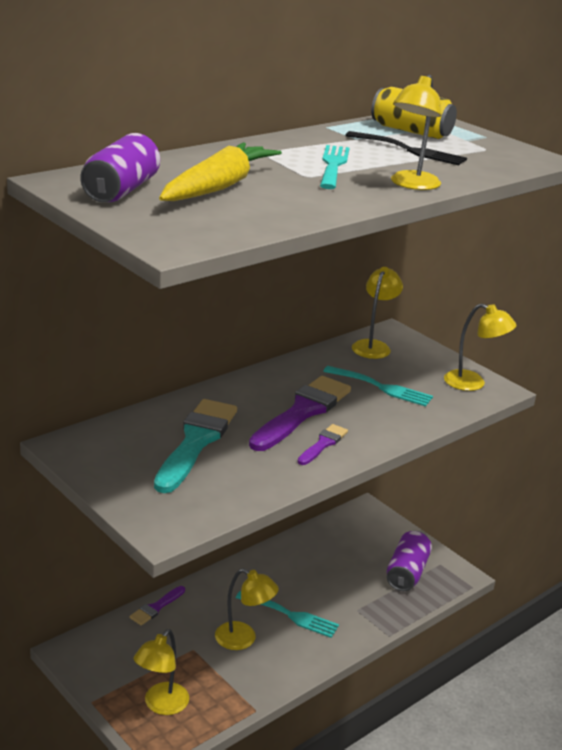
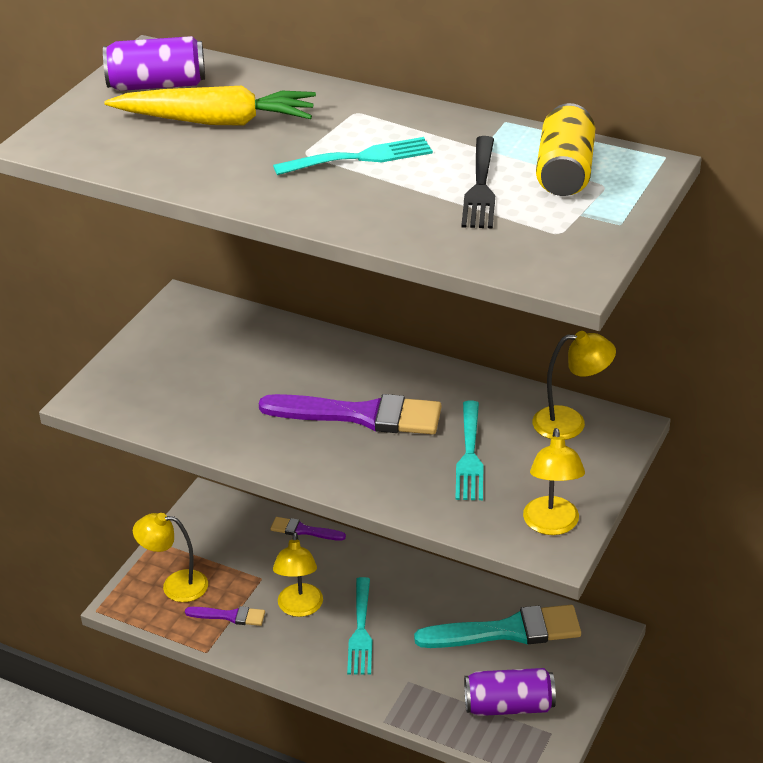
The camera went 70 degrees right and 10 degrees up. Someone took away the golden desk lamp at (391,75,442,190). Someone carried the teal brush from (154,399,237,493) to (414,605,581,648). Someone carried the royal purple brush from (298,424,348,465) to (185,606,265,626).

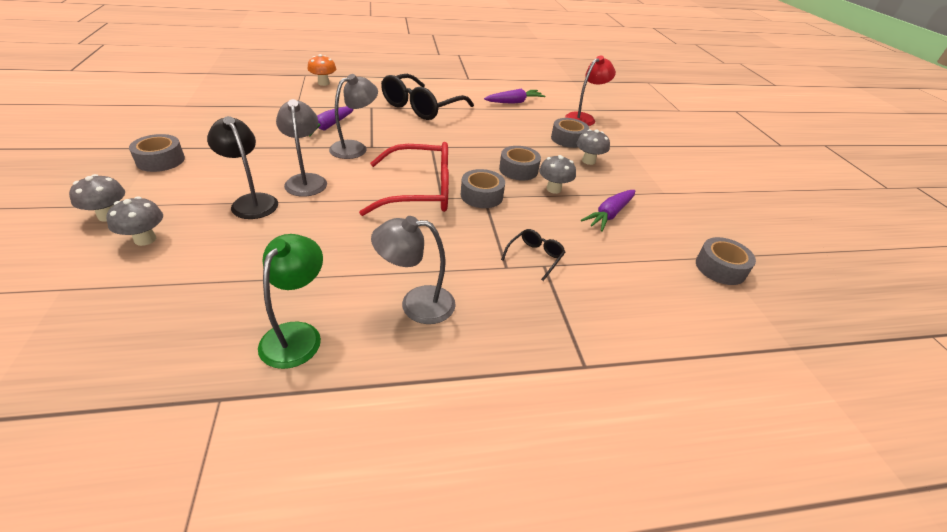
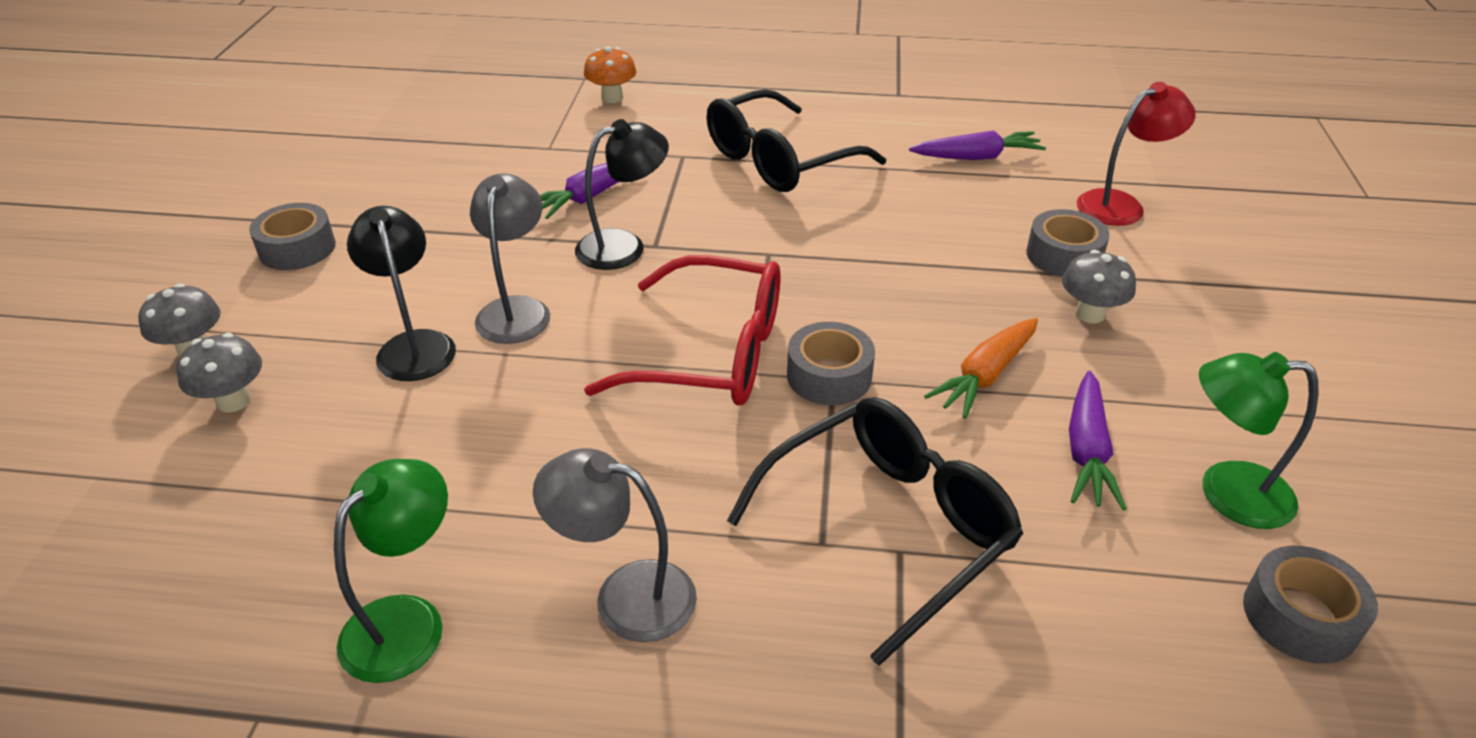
The camera went 20 degrees right and 0 degrees up. Someone took away the grey tape at (499,146,541,181). Someone put down the leaf-green desk lamp at (1199,352,1319,529). Someone swapped the grey fungus at (539,155,576,194) for the orange-coloured carrot at (924,318,1038,419). Someone repainted the grey desk lamp at (329,74,378,159), which became the ebony desk lamp at (575,119,669,270). Someone rotated the royal purple carrot at (581,190,635,232) by 45 degrees counterclockwise. Someone scaled the ebony glasses at (501,229,565,281) by 2.25.

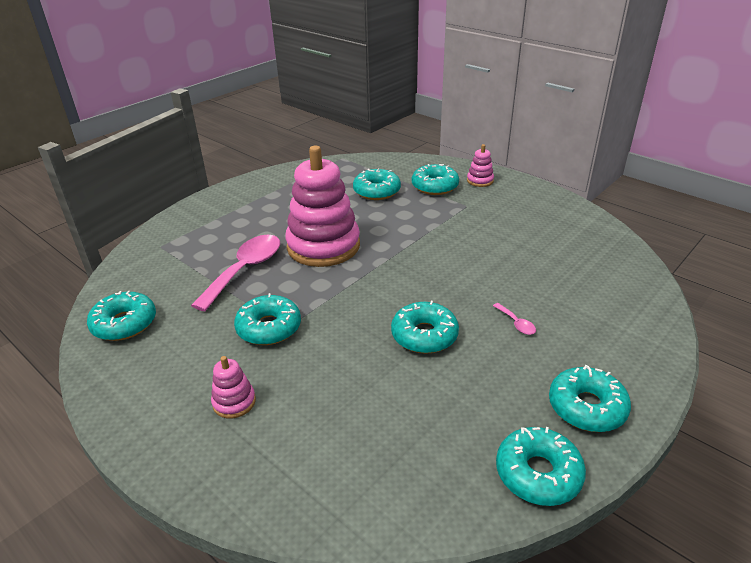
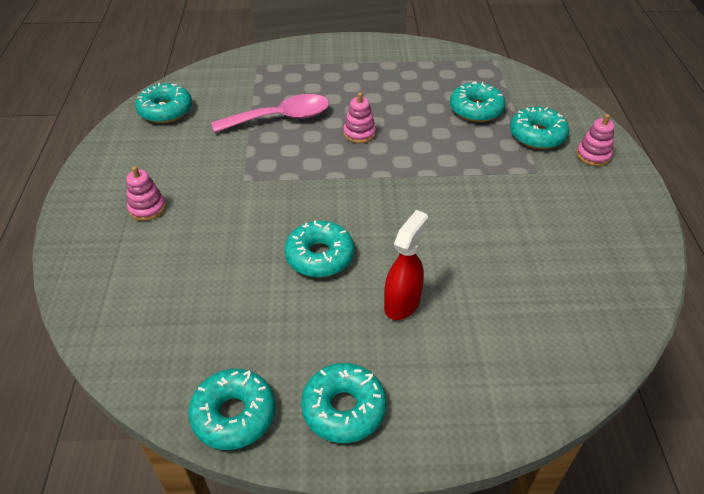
The camera went 45 degrees right and 10 degrees up. Someone took away the teal donut at (234,293,301,345). Someone swapped the pink tablespoon at (493,303,536,335) for the crimson sprayer at (384,210,428,320). Someone scaled the pink stacking rings at (285,146,360,267) by 0.43.

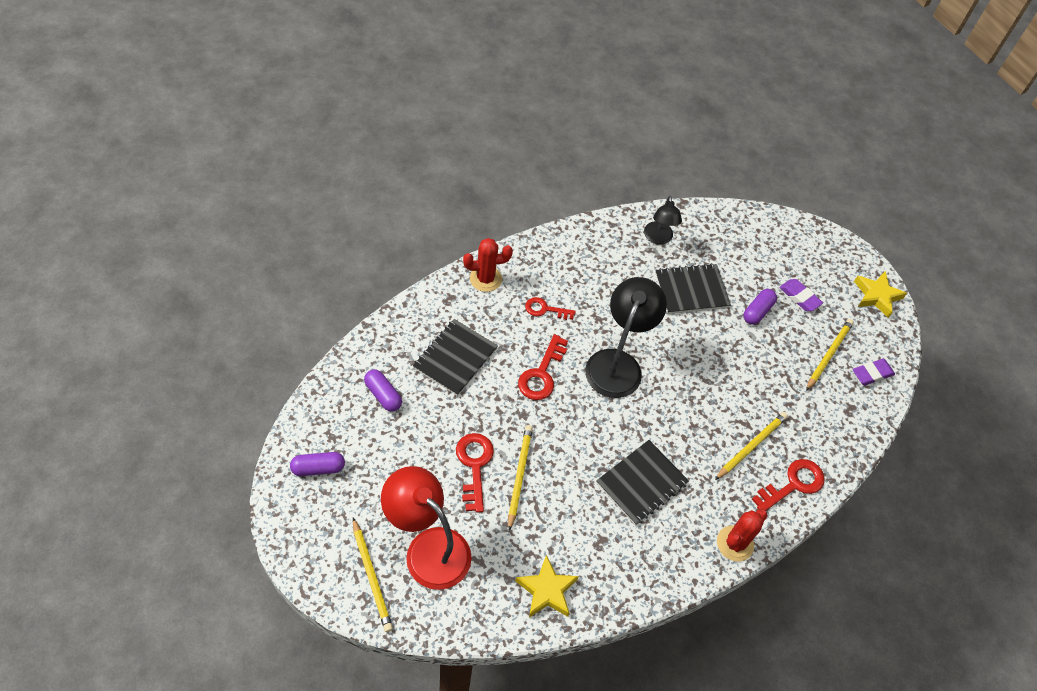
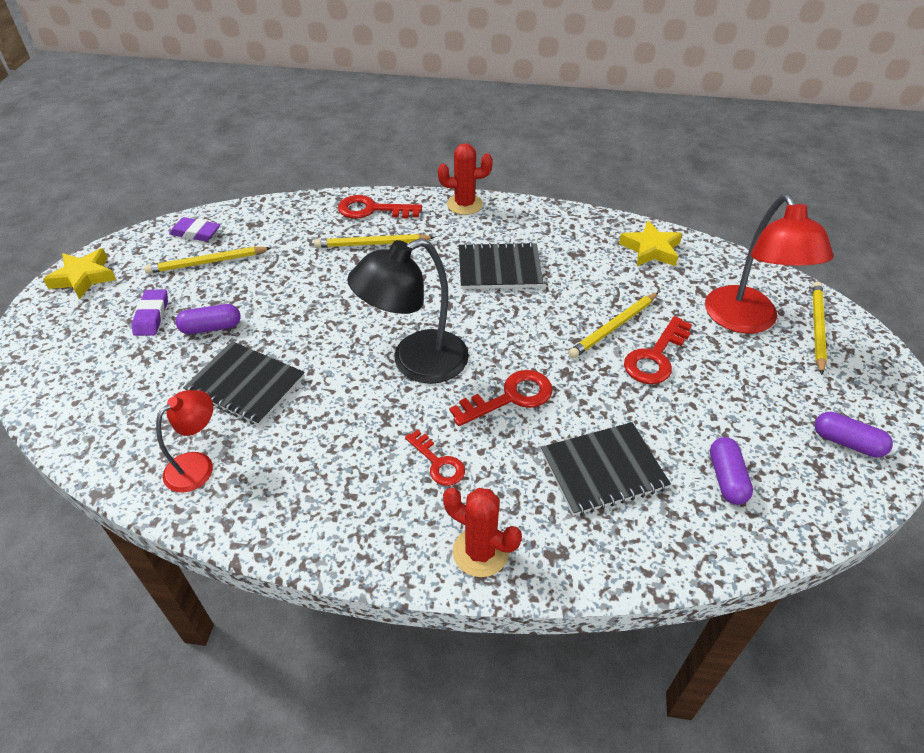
The camera went 135 degrees left and 10 degrees down. Someone repainted the ebony desk lamp at (644,196,682,245), which became the crimson desk lamp at (156,390,213,492).

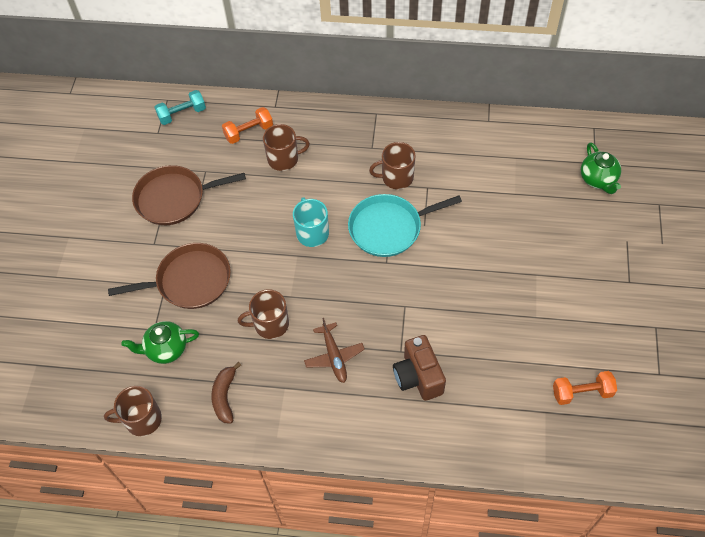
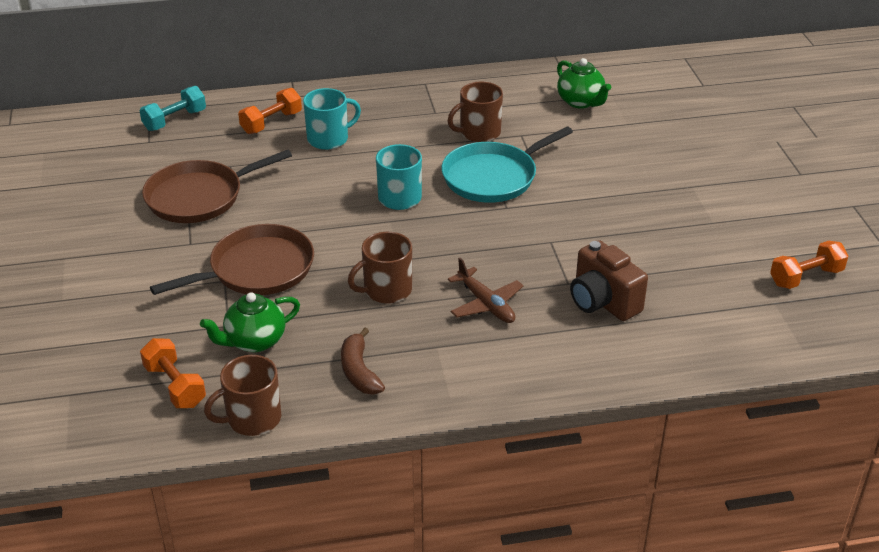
The camera went 20 degrees left and 20 degrees down. Someone put down the orange-coloured free weight at (140,338,206,408). Someone carried the leaf-green teapot from (581,142,621,194) to (557,58,611,109). Someone repainted the russet mug at (263,124,310,171), which became the teal mug at (303,88,361,150).

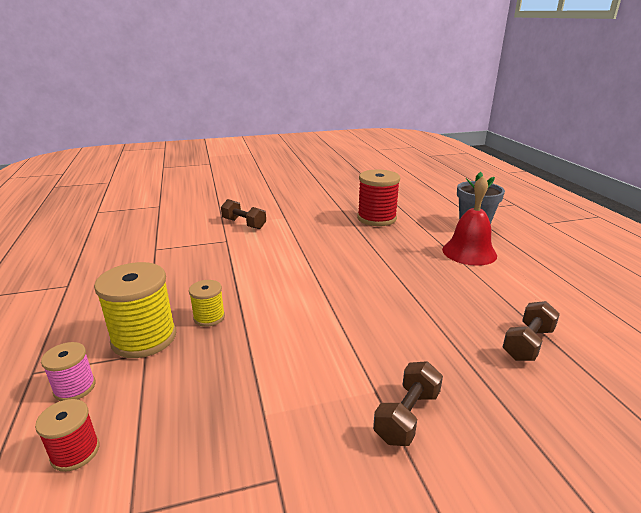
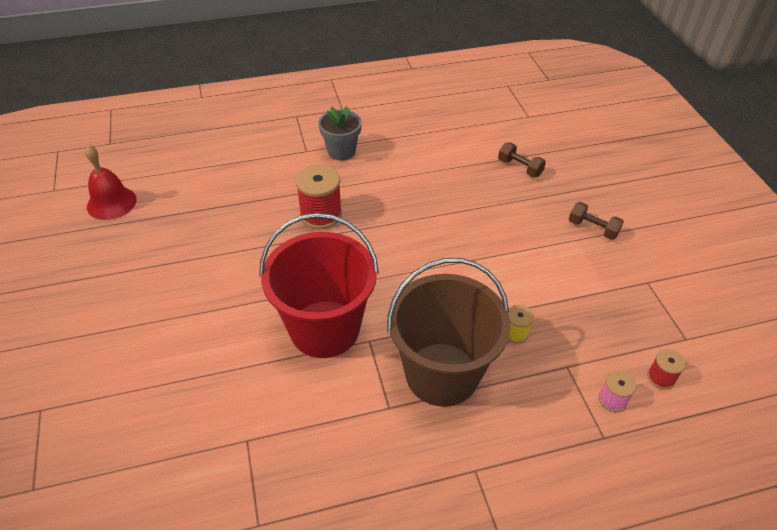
The camera went 90 degrees left and 20 degrees up. Someone took away the golden bobbin at (94,262,176,358). Someone put down the russet sand bucket at (387,258,511,407). Someone carried the crimson school bell from (442,176,497,266) to (85,145,137,220). Someone swapped the russet free weight at (221,199,266,229) for the crimson sand bucket at (259,213,379,358).

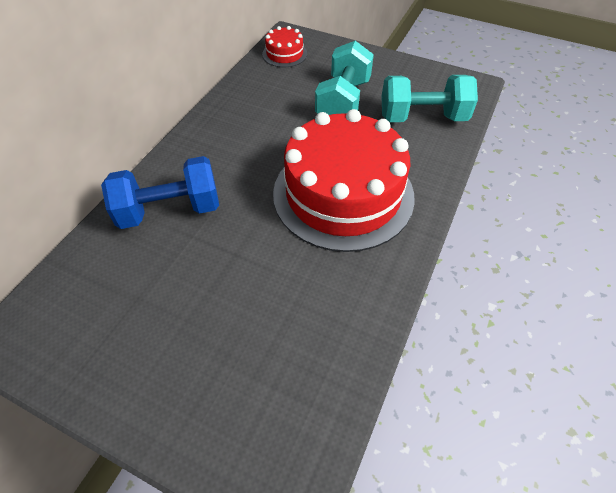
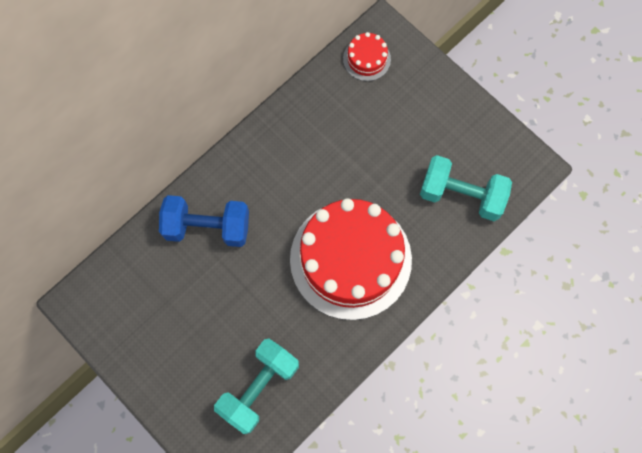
The camera went 20 degrees right and 20 degrees up. Someone carried the teal free weight from (315,41,374,115) to (214,338,299,434).

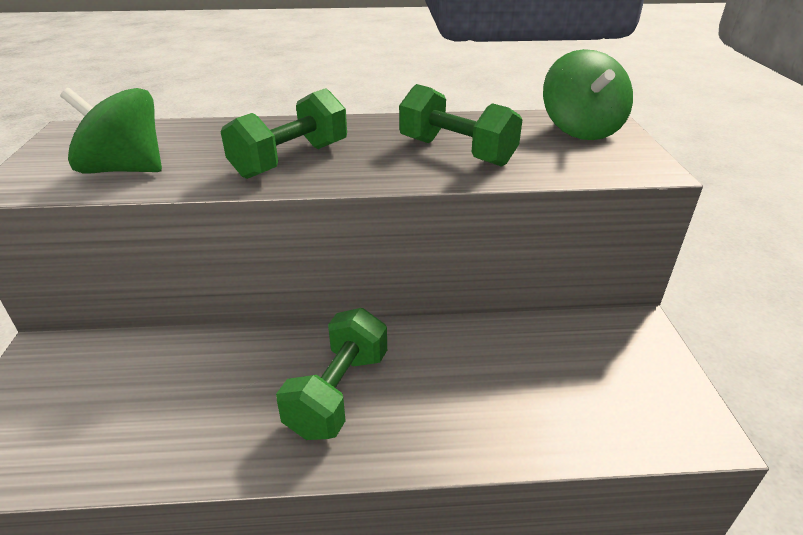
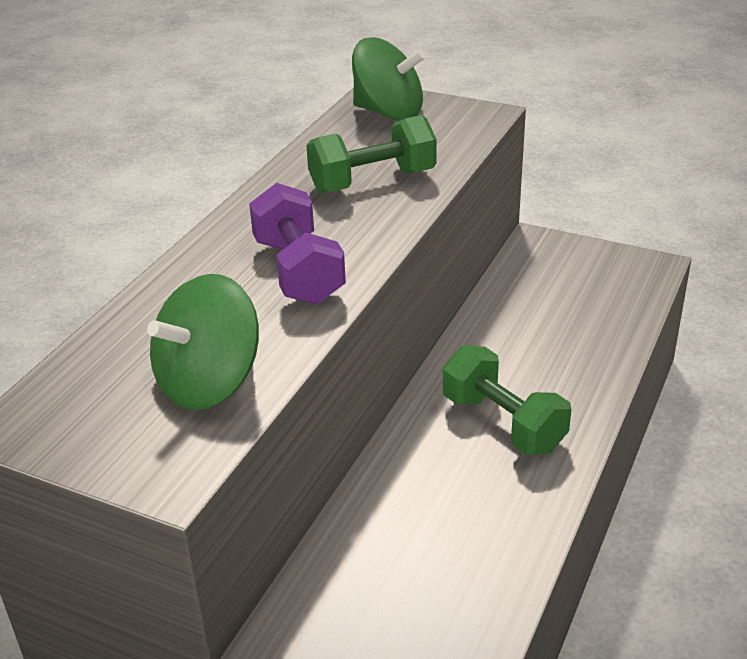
The camera went 60 degrees left and 0 degrees up. Someone repainted the leaf-green free weight at (221,88,347,179), which became the royal purple free weight at (249,183,346,305).

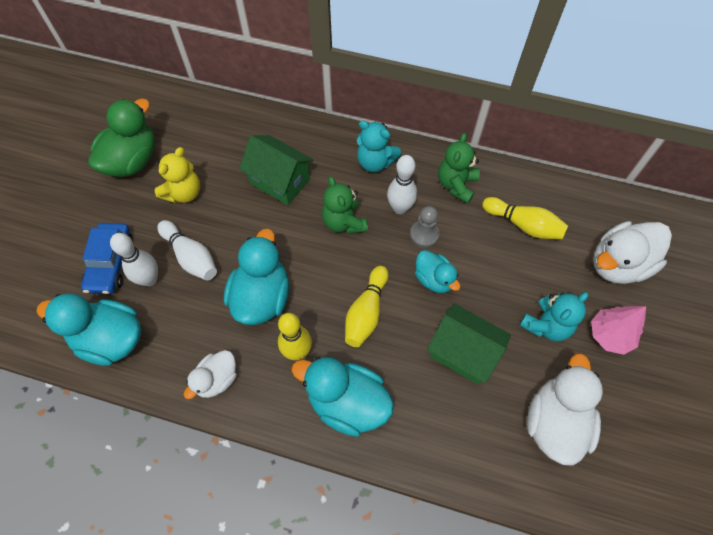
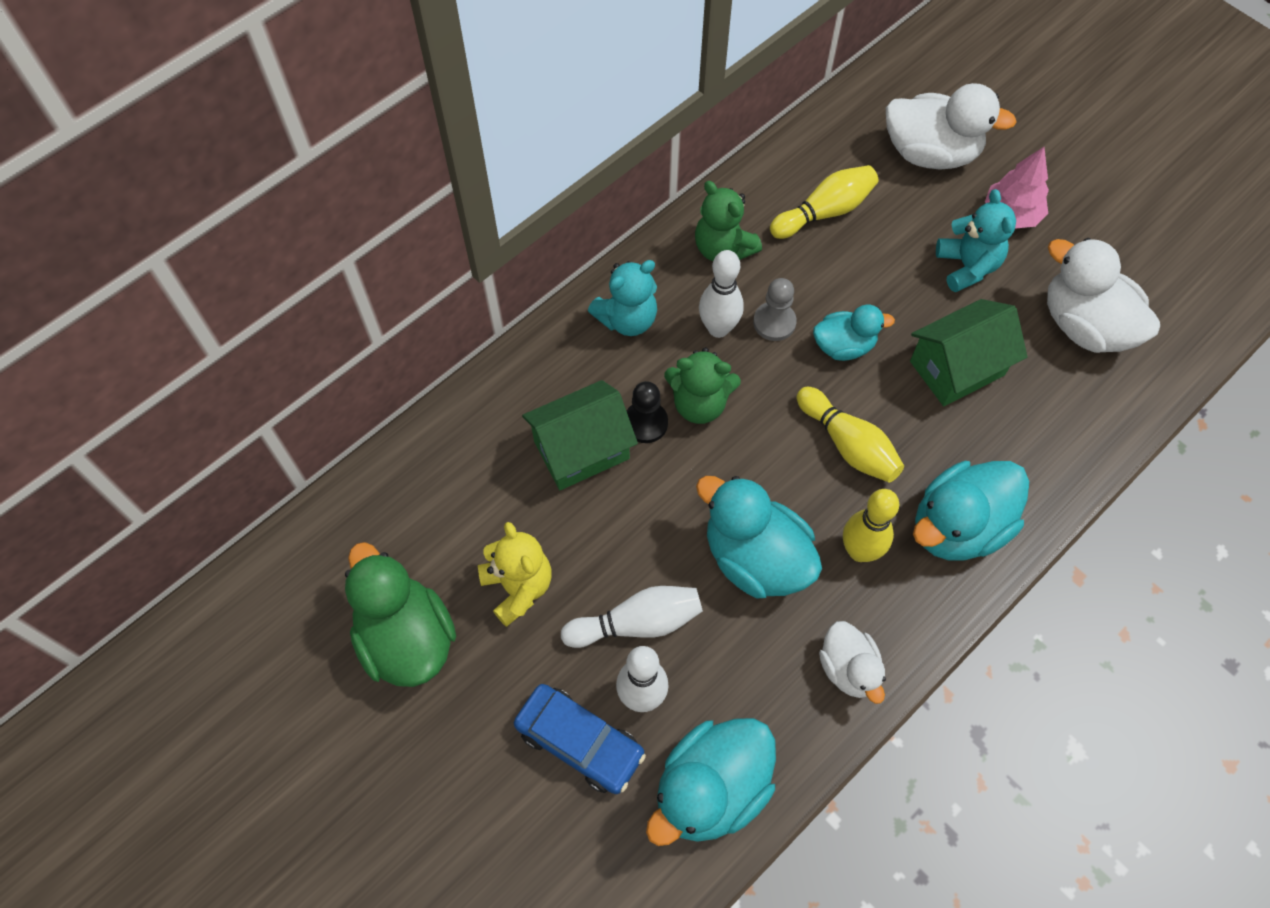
The camera went 60 degrees left and 0 degrees up. Someone put down the ebony game pawn at (627,381,668,443). Someone rotated the white duck at (593,221,672,284) by 75 degrees counterclockwise.

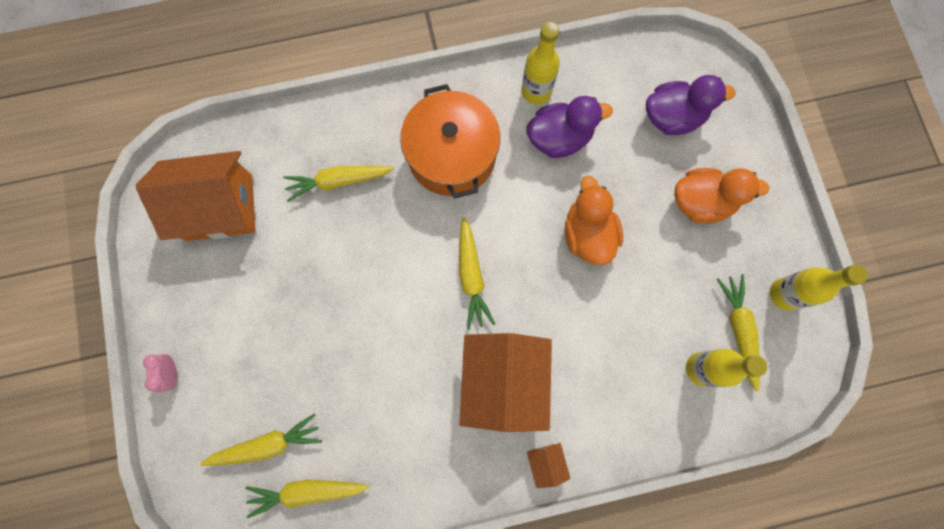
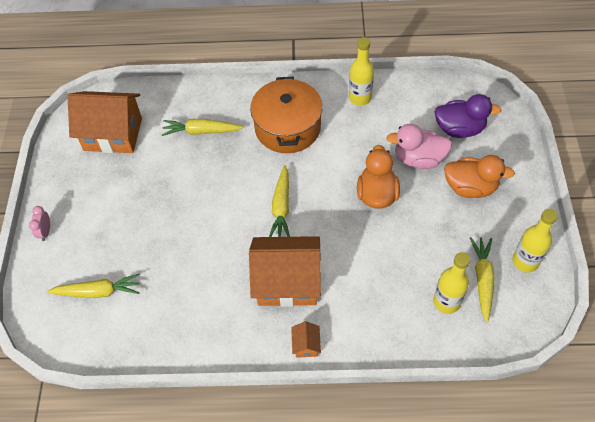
The camera went 15 degrees right and 20 degrees down. Someone took away the golden carrot at (245,480,369,518). Someone took away the royal purple duck at (526,96,613,158). Someone put down the pink duck at (386,124,452,169). Someone rotated the orange-coloured cottage at (459,333,552,432) by 75 degrees clockwise.

